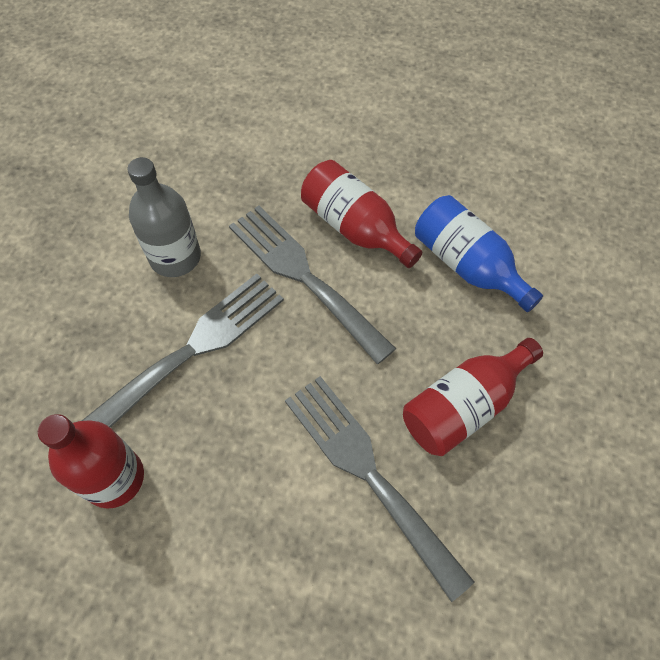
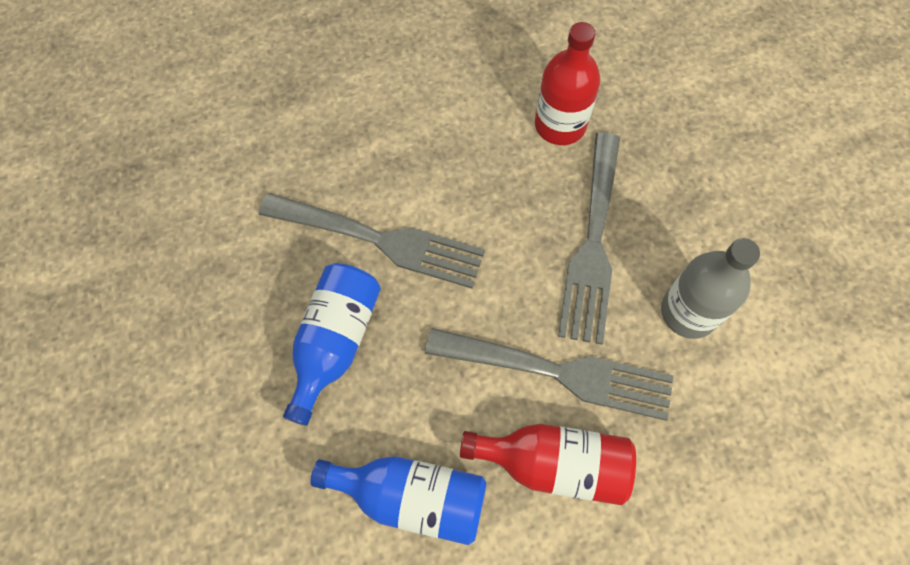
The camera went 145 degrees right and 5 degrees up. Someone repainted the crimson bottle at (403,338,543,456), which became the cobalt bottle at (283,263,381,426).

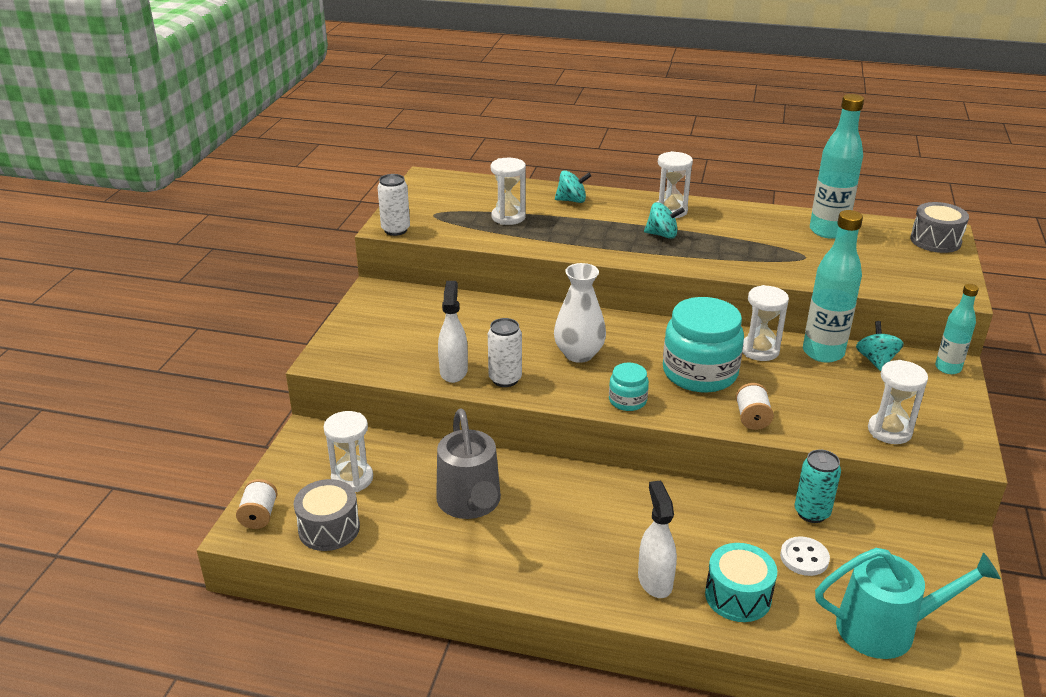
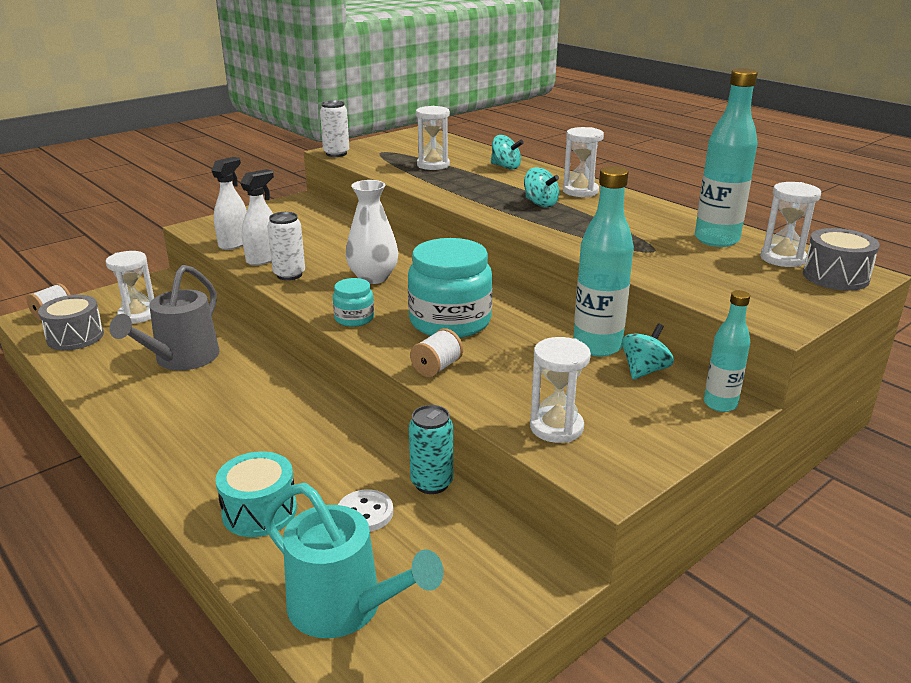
The camera went 35 degrees right and 5 degrees down. Someone carried the white sprayer from (638,481,677,598) to (211,157,247,250). Someone carried the white sandglass from (742,285,789,361) to (760,182,821,267).

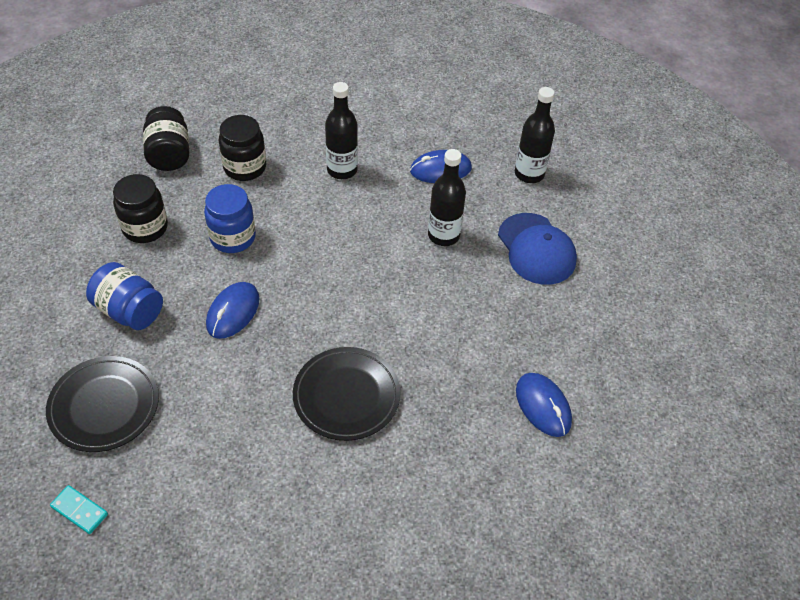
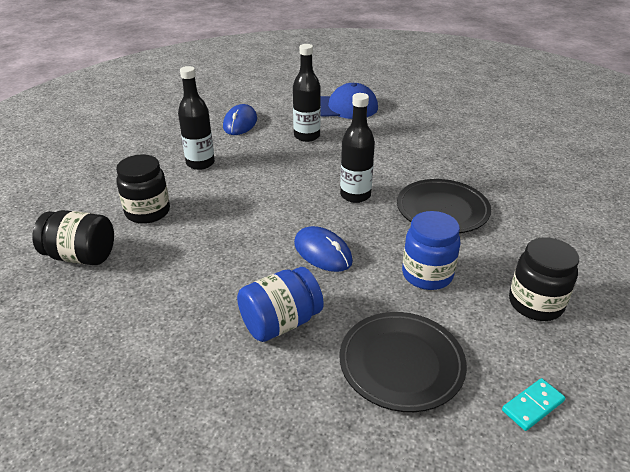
The camera went 65 degrees left and 15 degrees down. Someone took away the cobalt computer mouse at (516,373,572,437). Someone carried the ebony jam jar from (113,174,168,243) to (509,237,579,321). Someone carried the cobalt jam jar from (204,184,256,253) to (402,211,460,290). Someone carried the ebony bottle from (515,87,555,183) to (340,93,375,203).

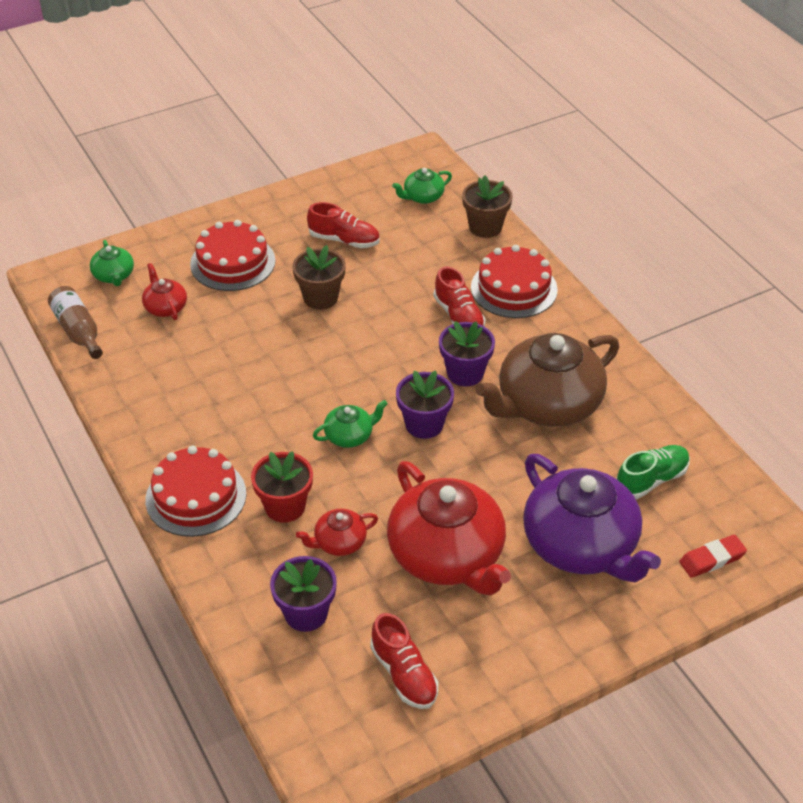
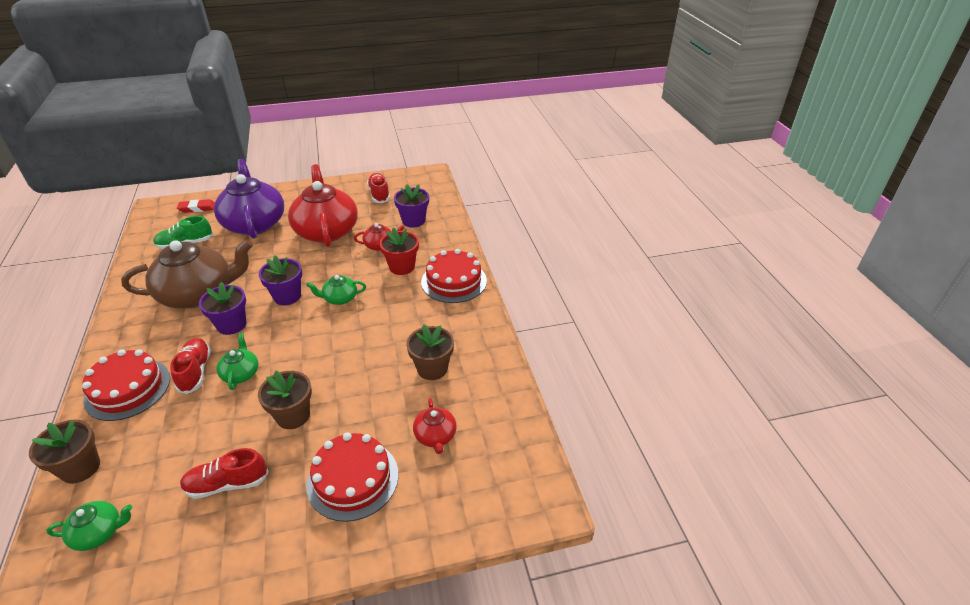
The camera went 165 degrees left and 5 degrees down. Someone took away the russet bottle at (48,286,103,359). Someone put down the russet plant pot at (406,324,454,380). Someone carried the leaf-green teapot from (90,240,134,286) to (216,333,259,390). Someone rotated the crimson lace-up shoe at (307,202,380,248) by 45 degrees counterclockwise.

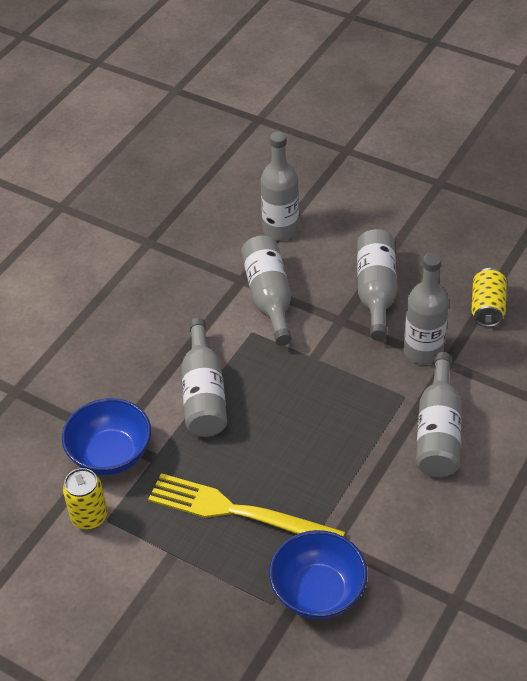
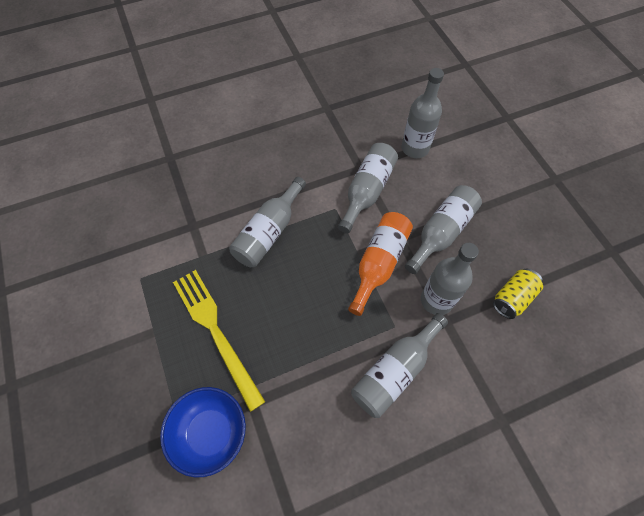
The camera went 35 degrees right and 15 degrees up. Someone took away the cobalt bowl at (62,398,151,475). Someone took away the golden can at (63,468,107,530). Someone put down the orange-coloured bottle at (348,212,413,316).

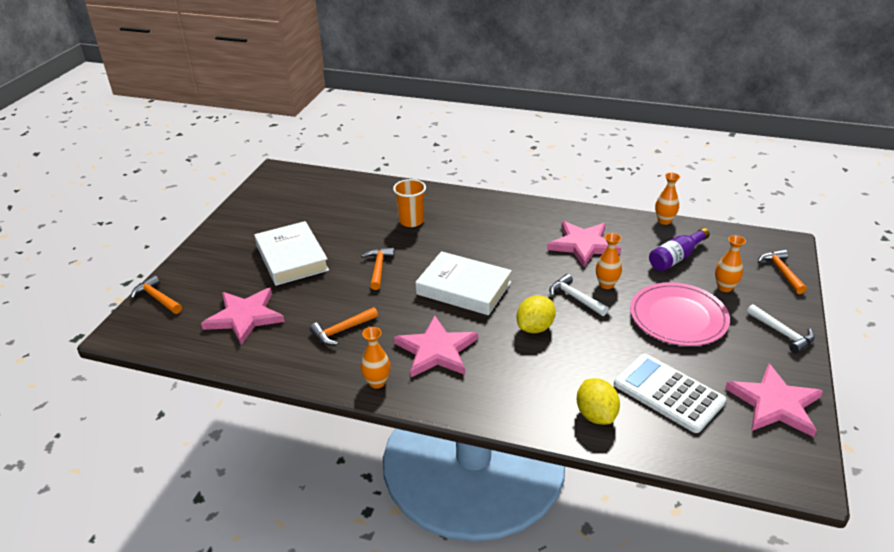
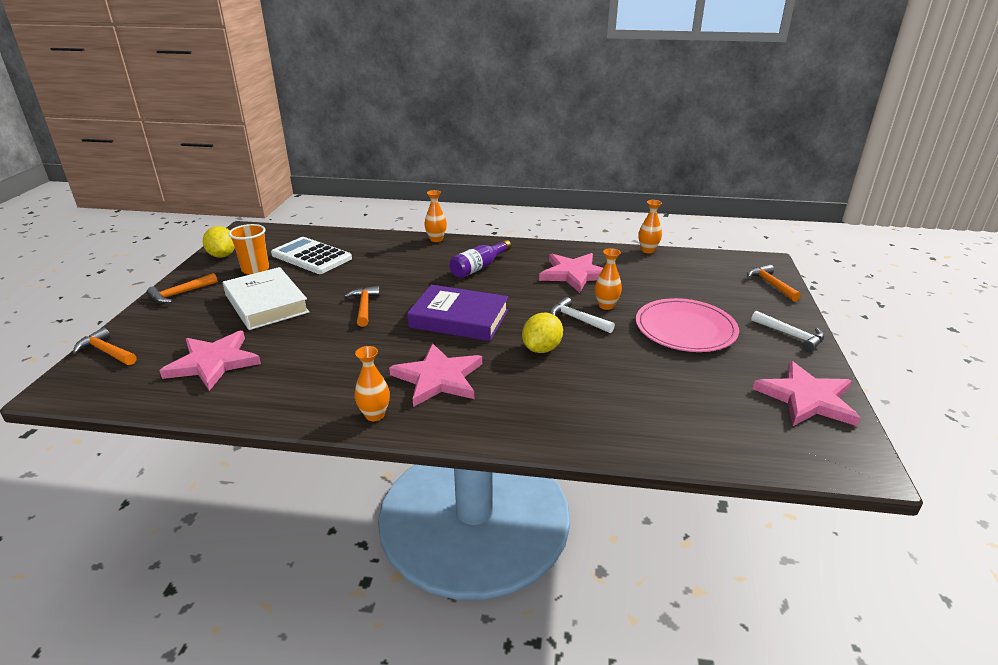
The camera went 10 degrees left and 5 degrees down. Someone carried the orange-coloured claw hammer from (310,307,378,345) to (147,273,218,304). Someone carried the orange-coloured beaker from (393,179,426,227) to (229,224,269,275). Someone carried the golden citrus fruit from (577,378,620,425) to (203,226,235,258). Someone carried the white calculator from (614,354,726,433) to (271,237,352,274). Someone carried the royal purple bottle from (649,228,710,271) to (450,240,511,278). Someone carried the orange-coloured vase from (715,235,746,292) to (424,190,447,242). Someone repainted the white hardback at (415,251,512,315), which became the royal purple hardback at (407,285,508,341).

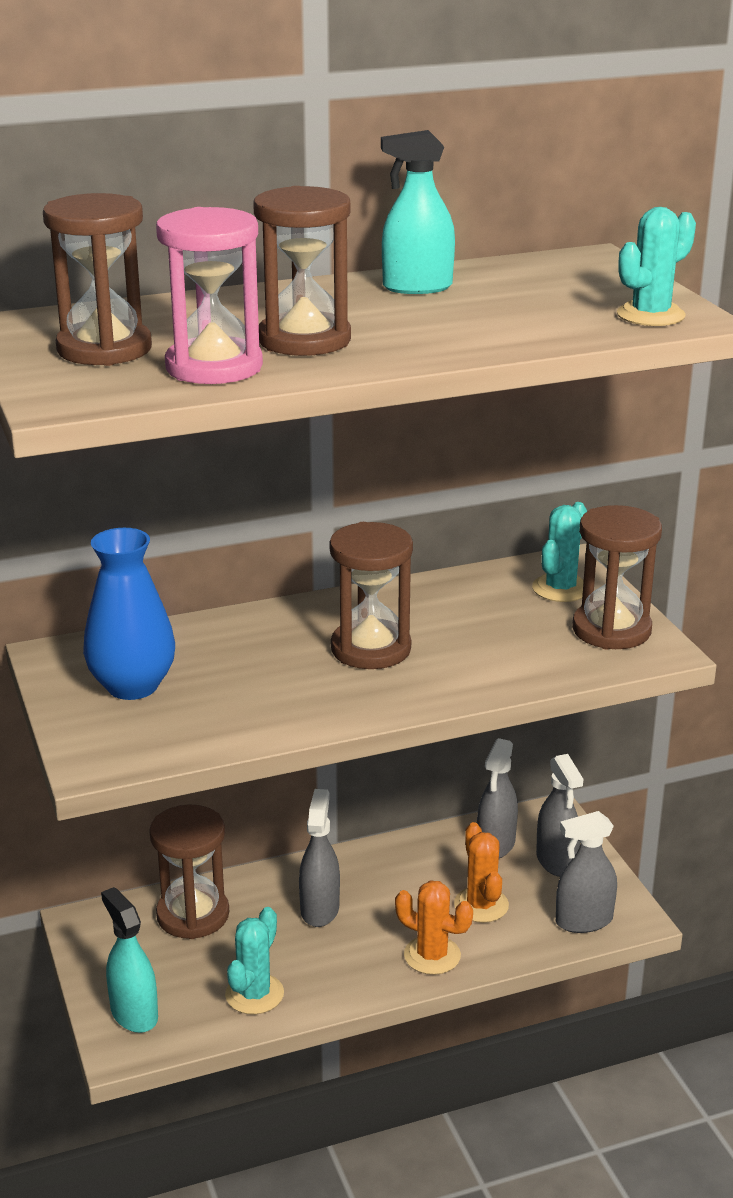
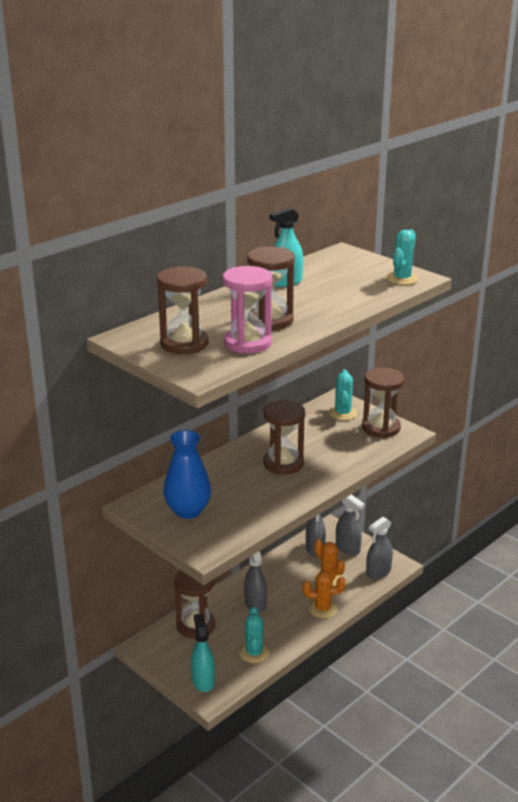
The camera went 25 degrees left and 0 degrees up. Someone rotated the teal sprayer at (101,887,158,1033) by 45 degrees clockwise.

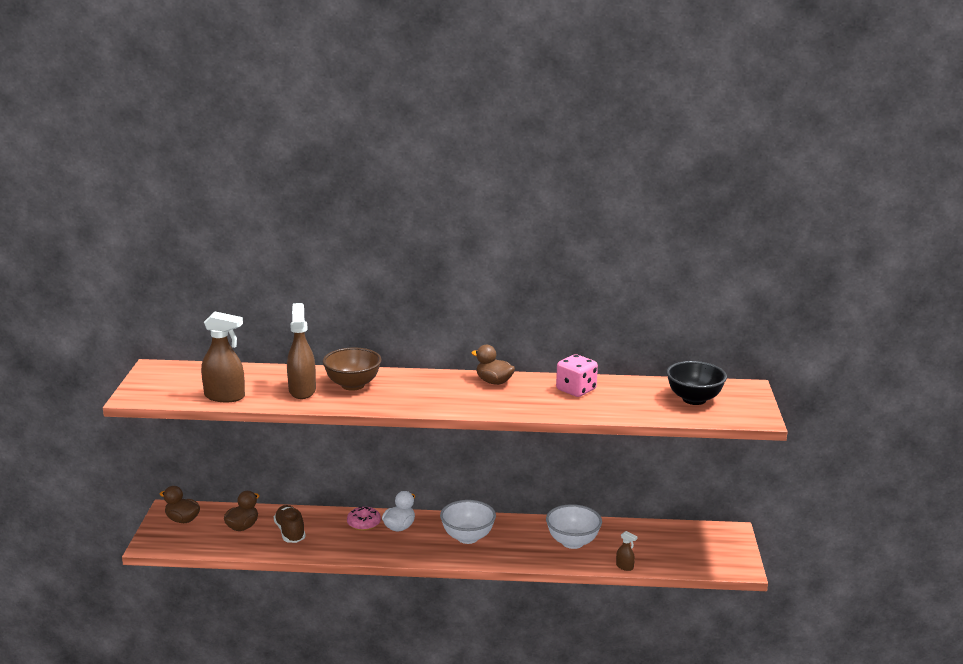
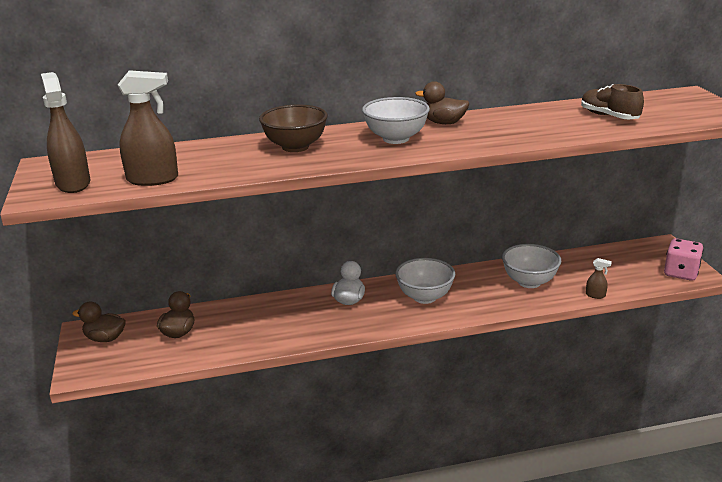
The camera went 15 degrees left and 5 degrees up. Someone took away the pink donut at (347,507,381,531). Someone took away the ebony bowl at (667,361,727,405). Someone put down the white bowl at (362,97,430,144). Someone carried the russet lace-up shoe from (274,505,306,543) to (581,84,644,119). Someone carried the russet sprayer from (287,303,316,399) to (41,72,90,193). Someone carried the pink die from (556,354,598,397) to (664,238,703,281).

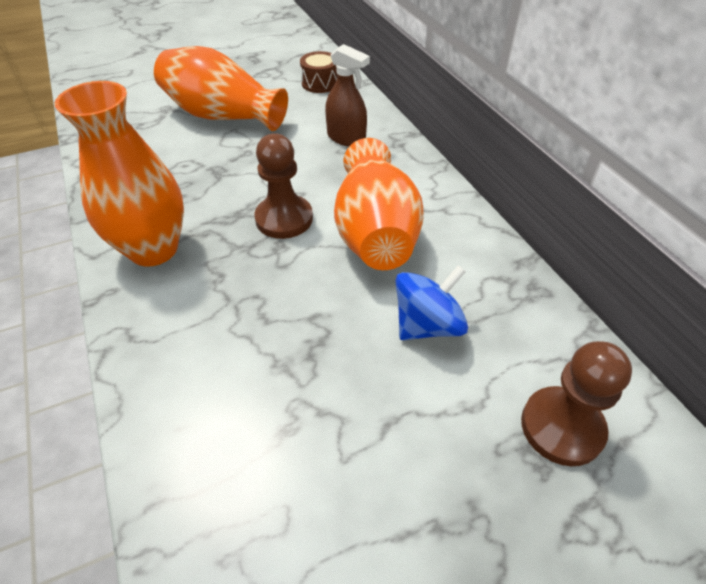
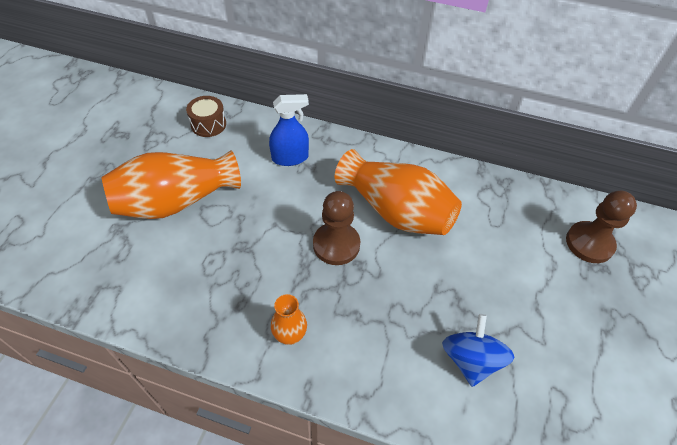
The camera went 50 degrees left and 5 degrees up. Someone carried the cobalt spinning top from (395,265,468,340) to (442,314,514,387). Someone repainted the russet sprayer at (325,44,370,146), which became the cobalt sprayer at (269,94,309,166). Someone scaled the orange-coloured vase at (55,81,184,267) by 0.47.

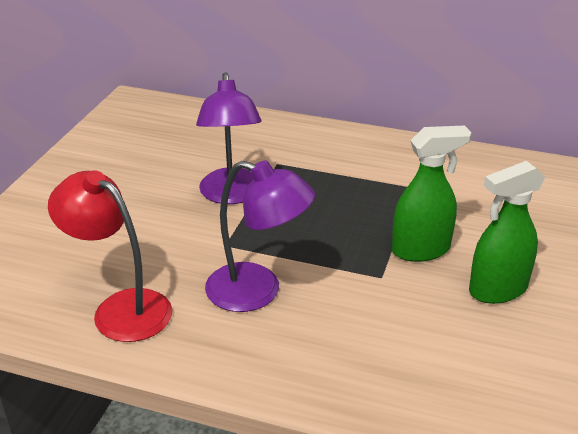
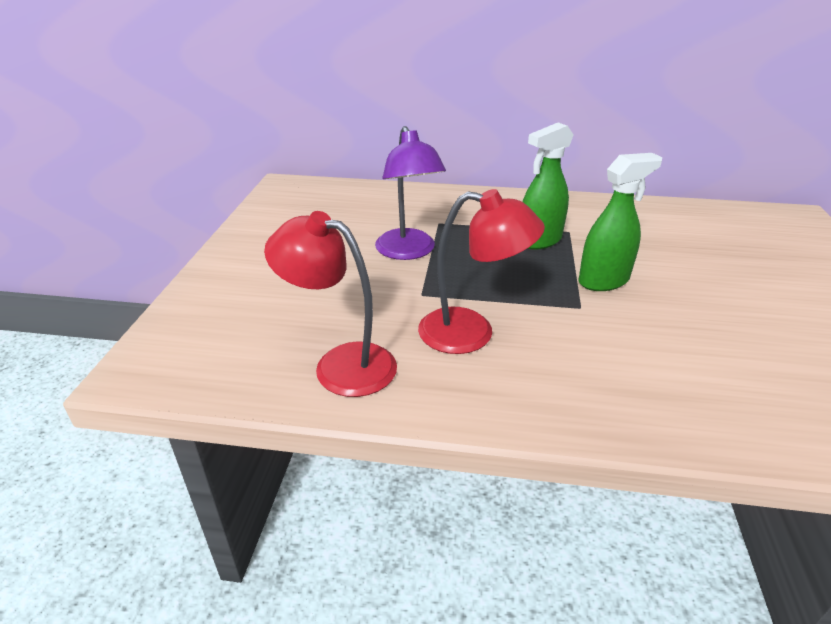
The camera went 10 degrees left and 0 degrees up. Someone carried the leaf-green sprayer from (469,161,545,304) to (523,122,573,249). Someone repainted the royal purple desk lamp at (205,160,315,312), which became the crimson desk lamp at (418,189,545,354).

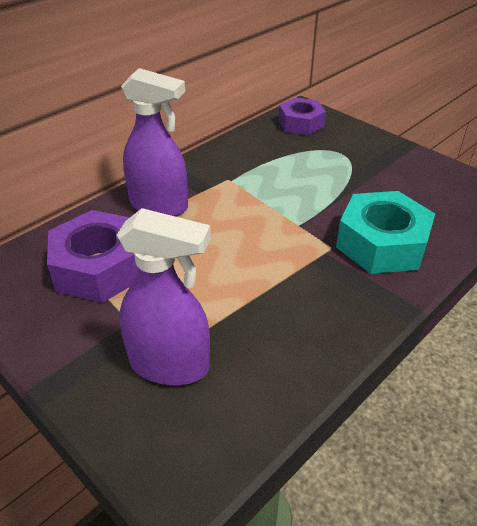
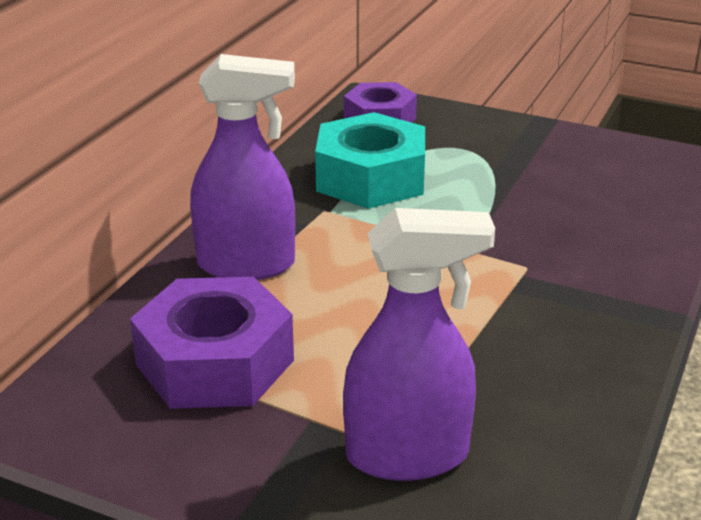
The camera went 20 degrees left and 10 degrees down. Someone carried the teal hex nut from (336,191,435,274) to (315,112,425,209).

